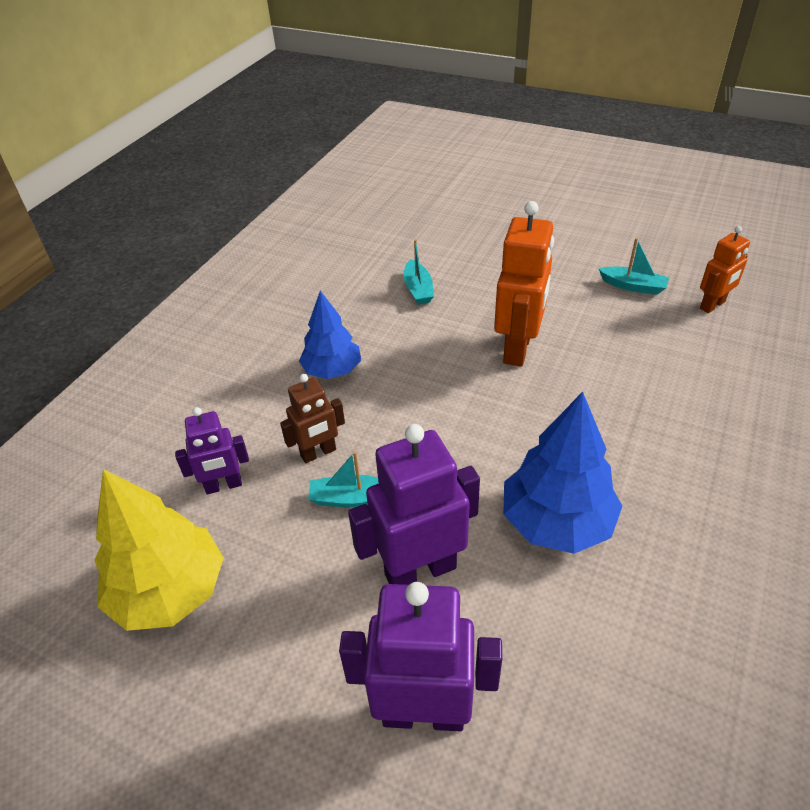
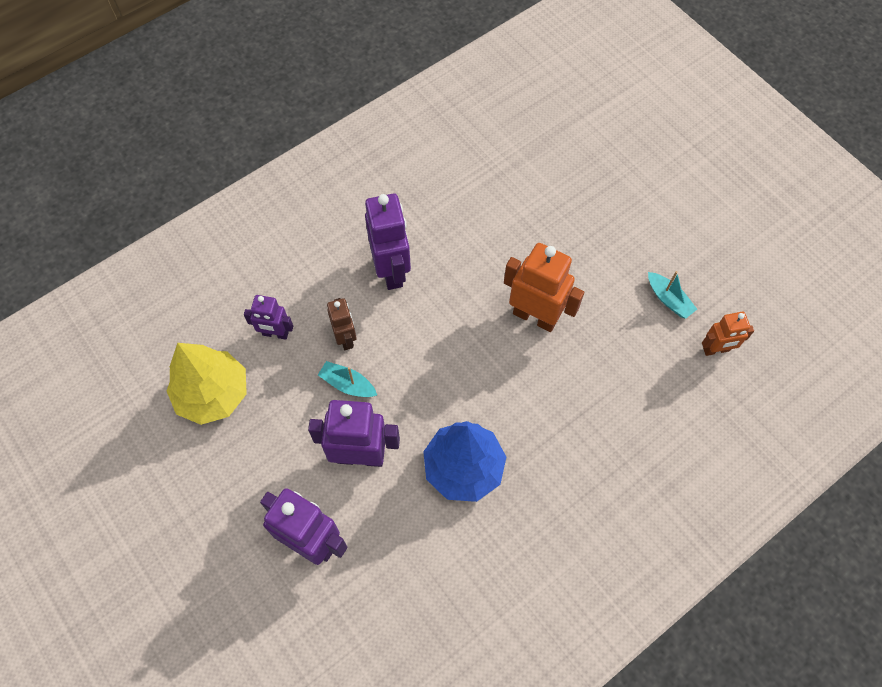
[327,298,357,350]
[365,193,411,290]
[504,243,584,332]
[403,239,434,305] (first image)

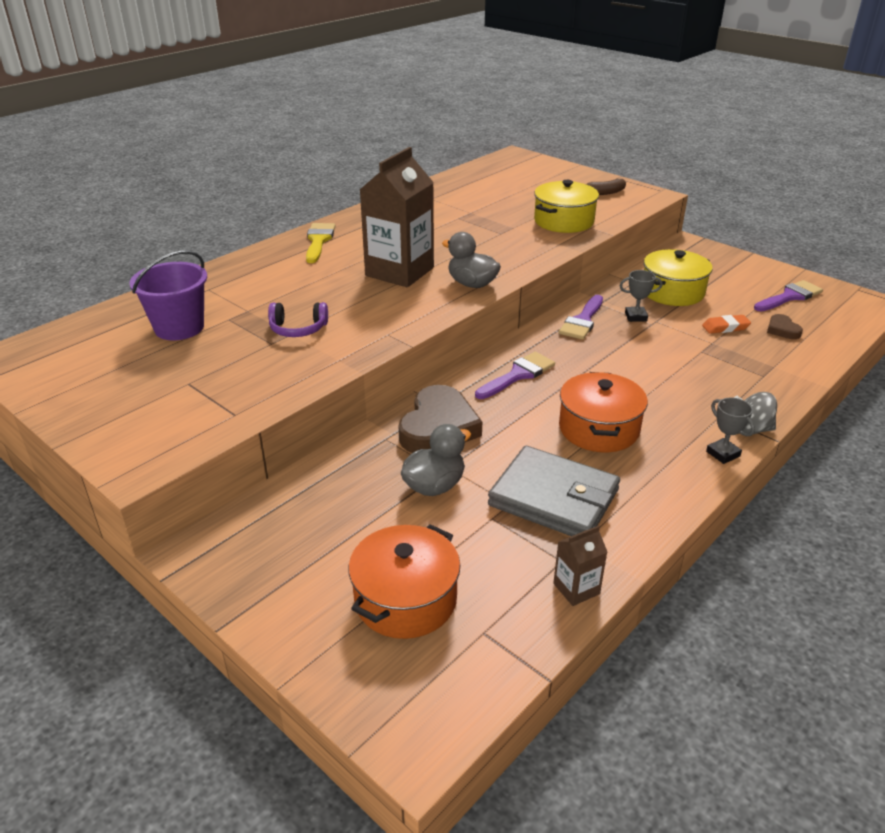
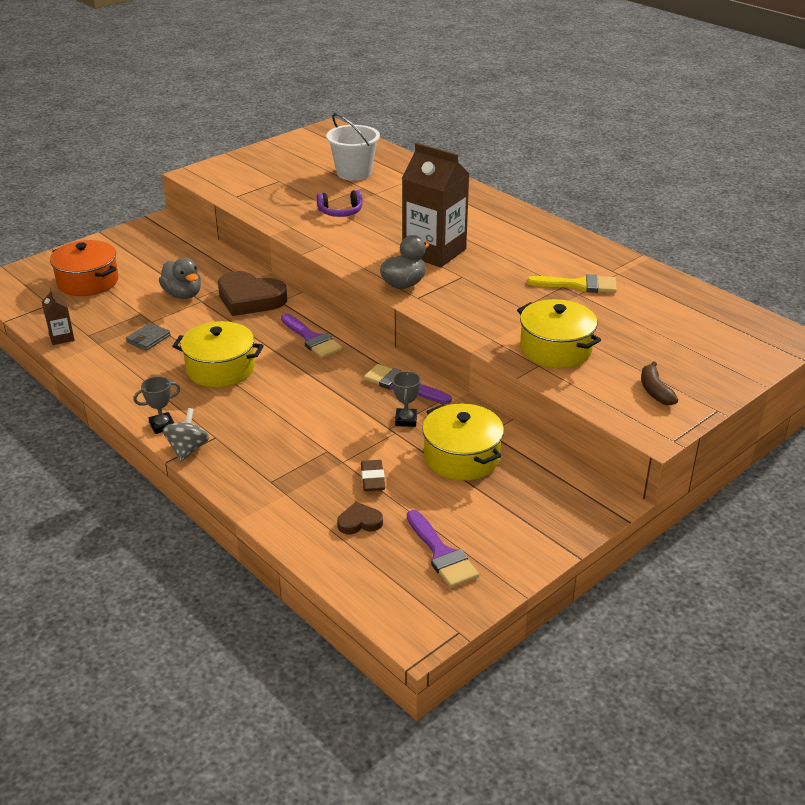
[126,323,171,351]
[172,321,264,388]
[317,190,362,217]
[326,113,380,181]
[361,460,385,491]
[527,274,617,293]

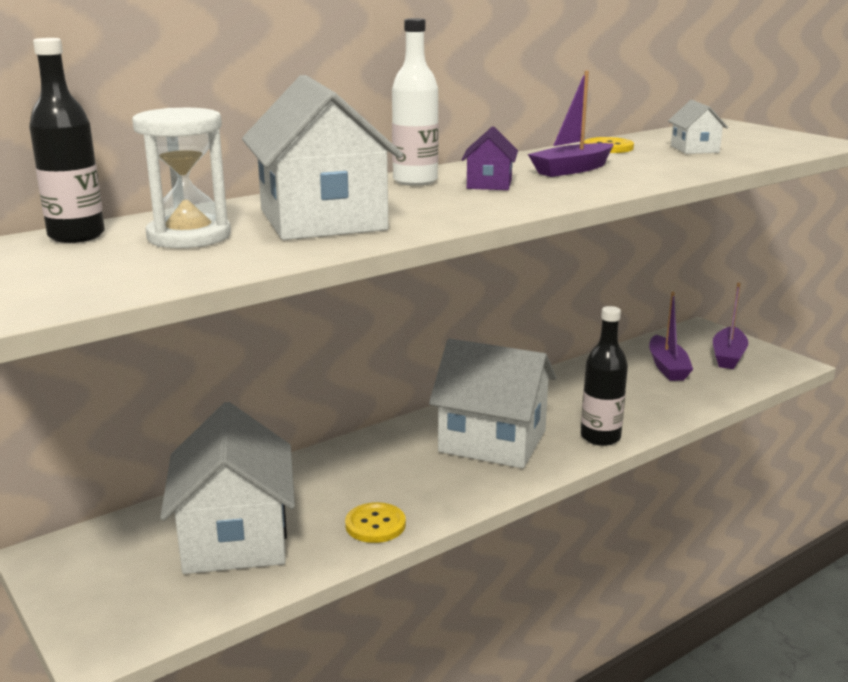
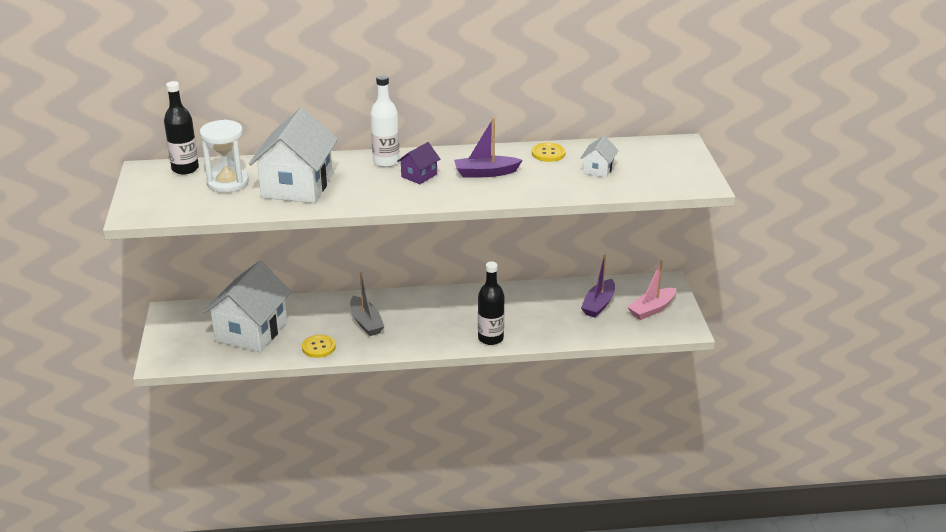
[350,272,385,336]
[627,260,676,320]
[429,339,556,468] (first image)

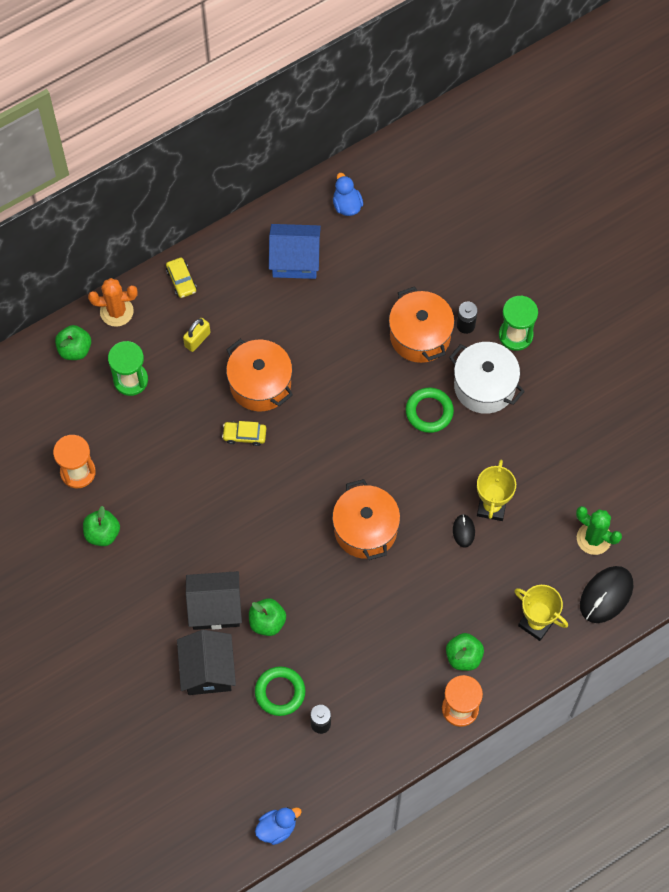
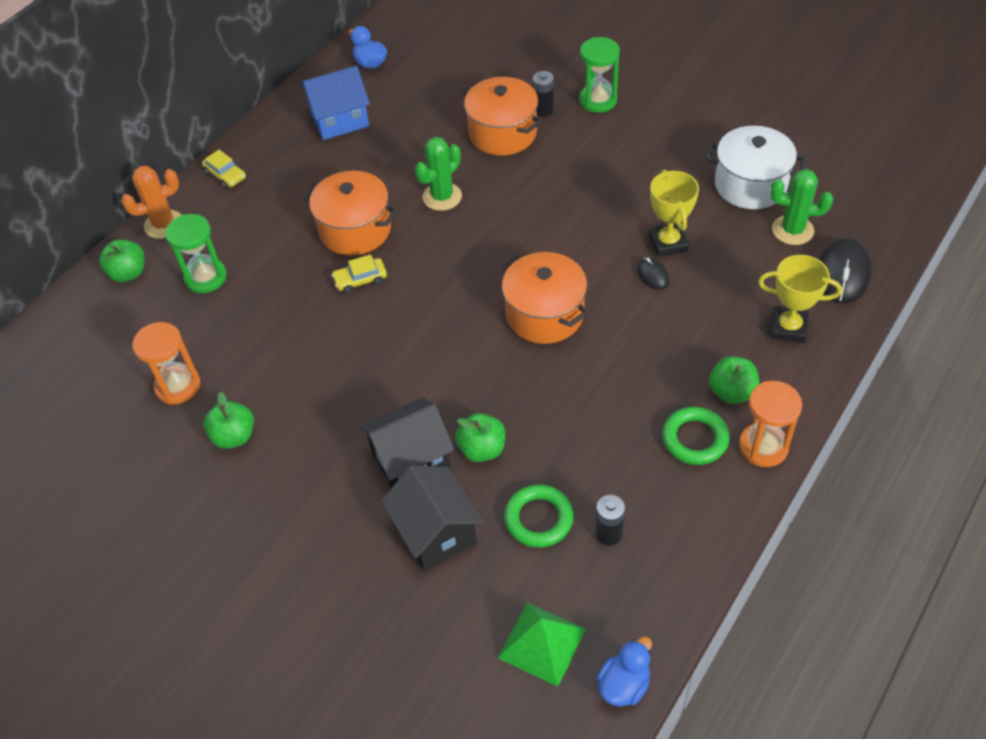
[415,137,462,211]
[498,603,586,687]
[662,407,730,465]
[706,126,806,209]
[183,318,211,352] (first image)

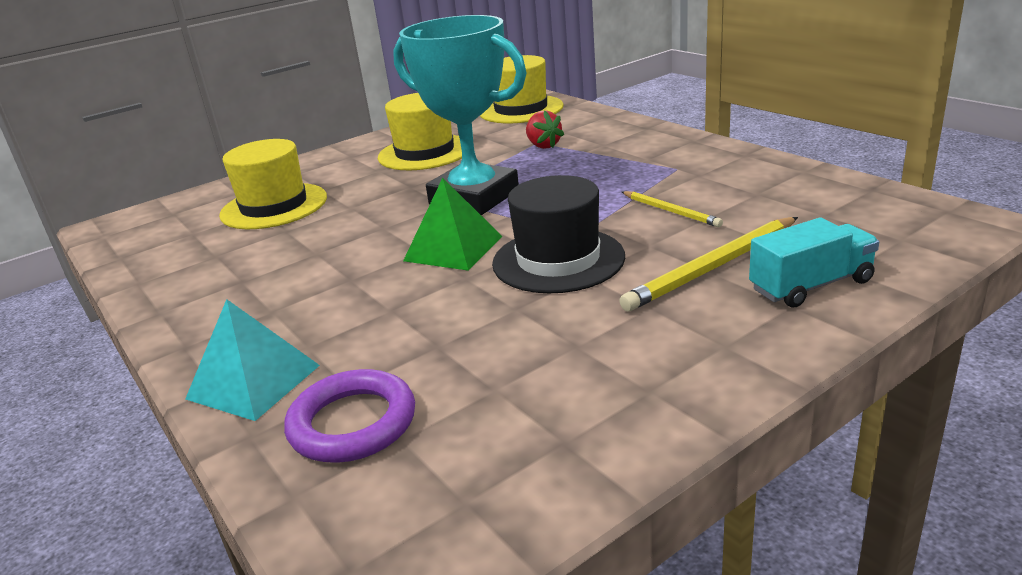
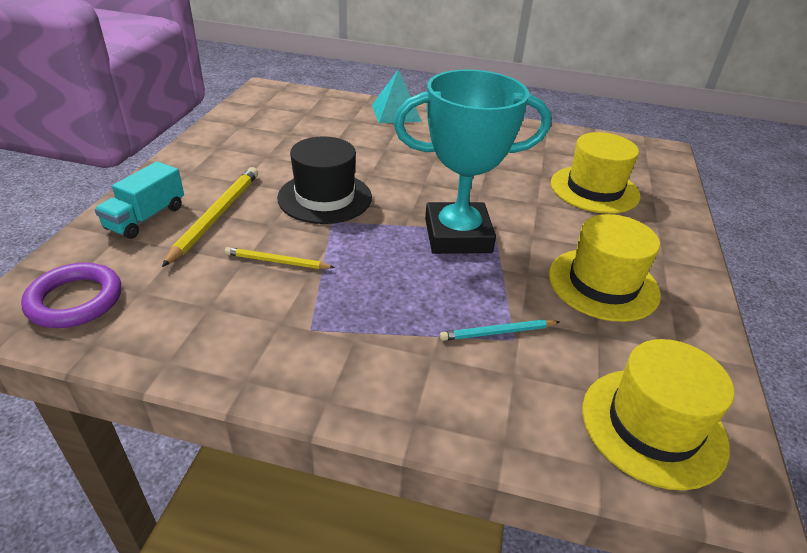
[21,263,121,328]
[440,319,560,341]
[403,178,503,271] (first image)

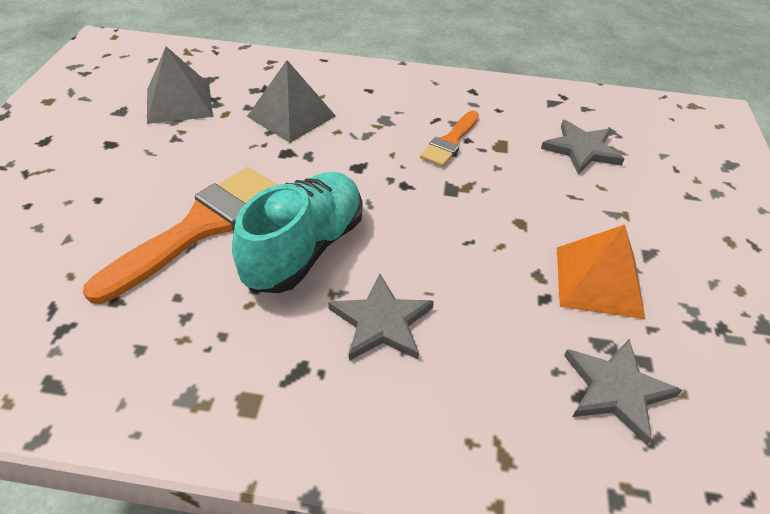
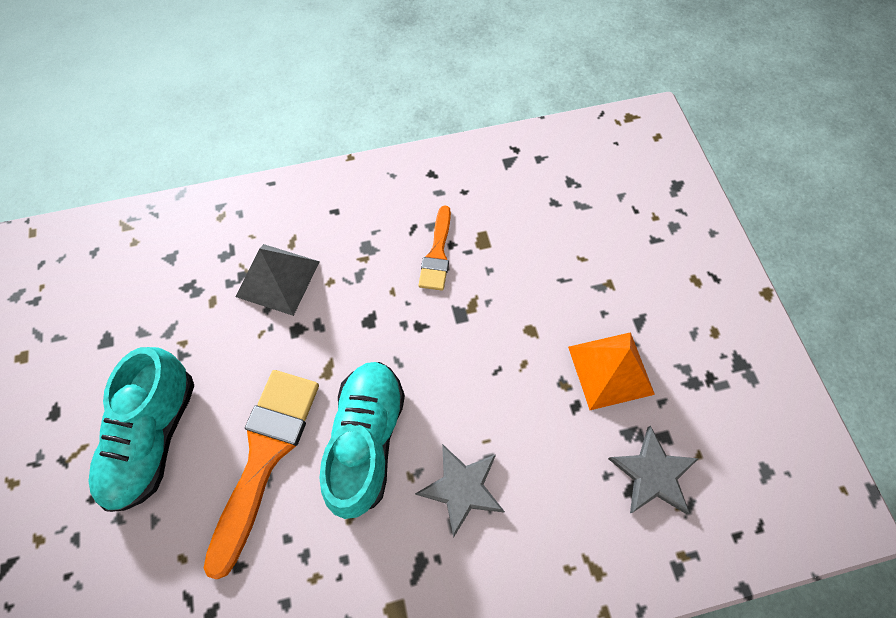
[89,347,194,512]
[147,47,213,124] (first image)
[541,120,624,174] (first image)

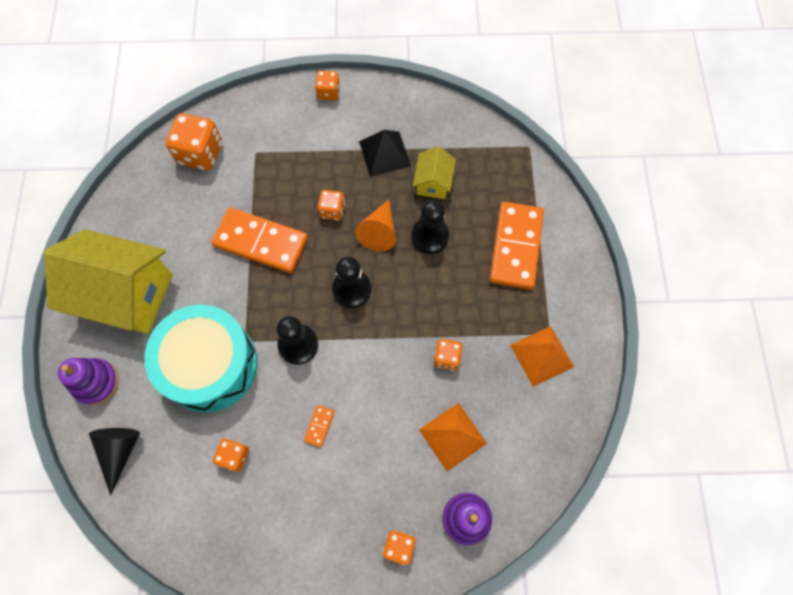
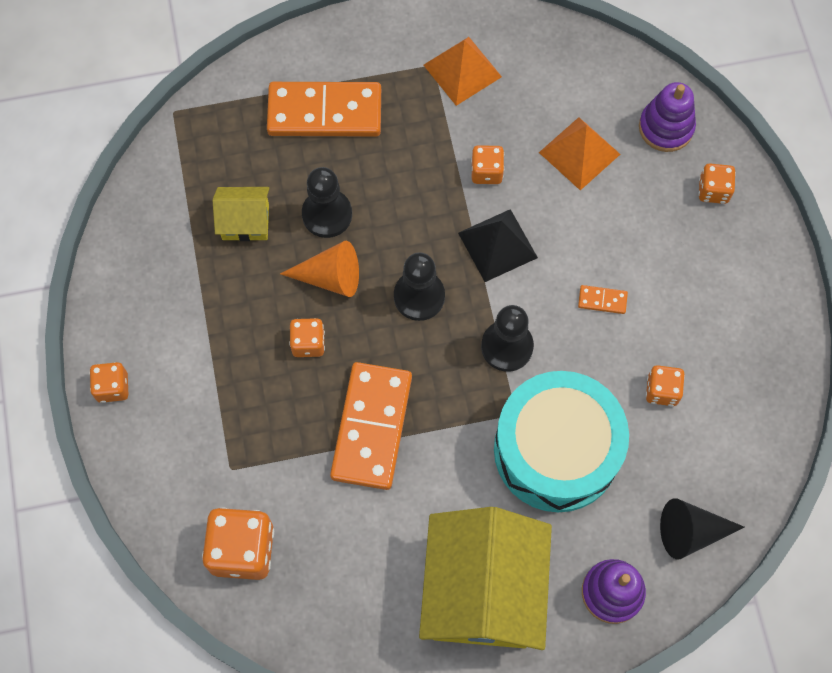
[458,209,538,282]

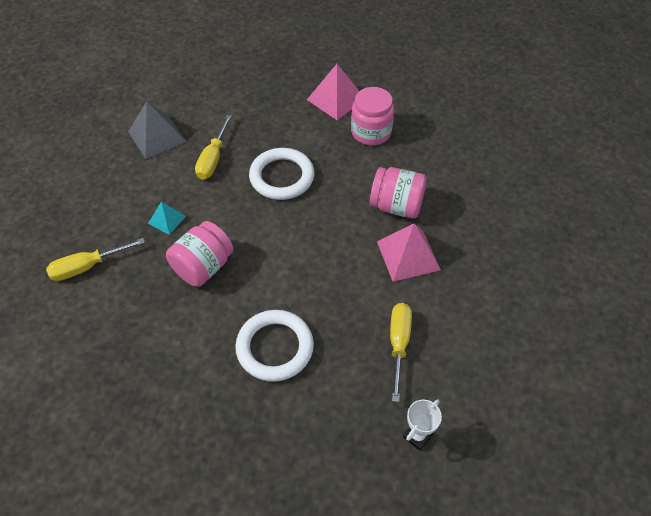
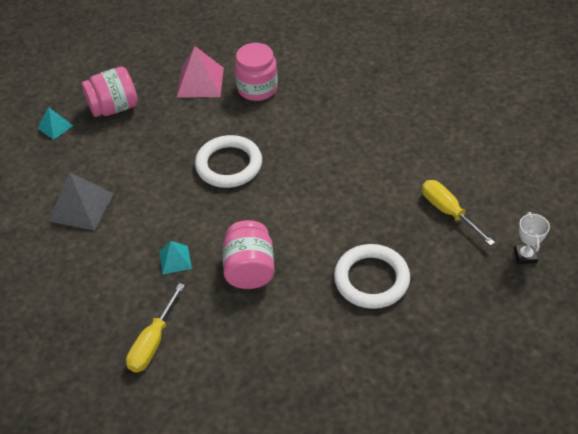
[37,107,73,140]
[82,66,138,117]
[195,115,232,180] (first image)
[377,223,441,282] (first image)

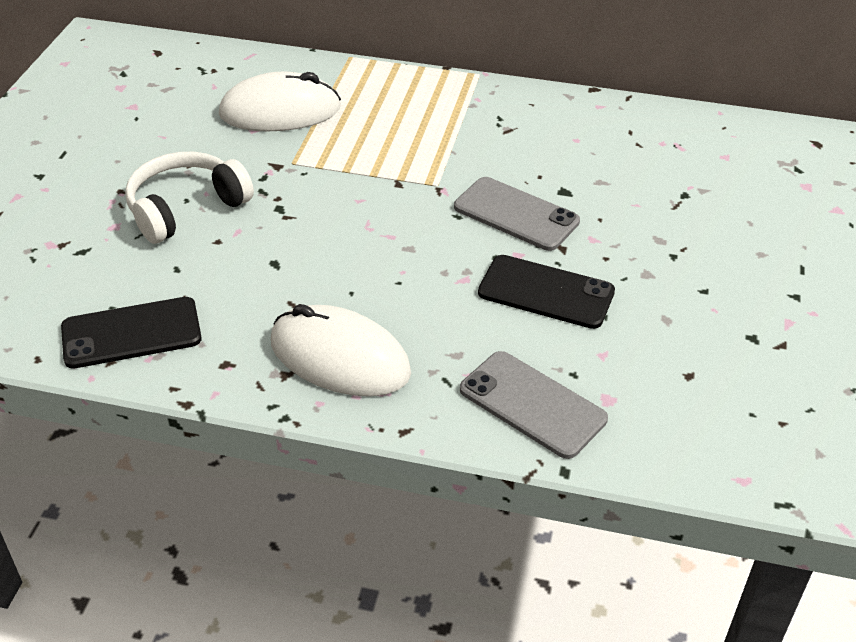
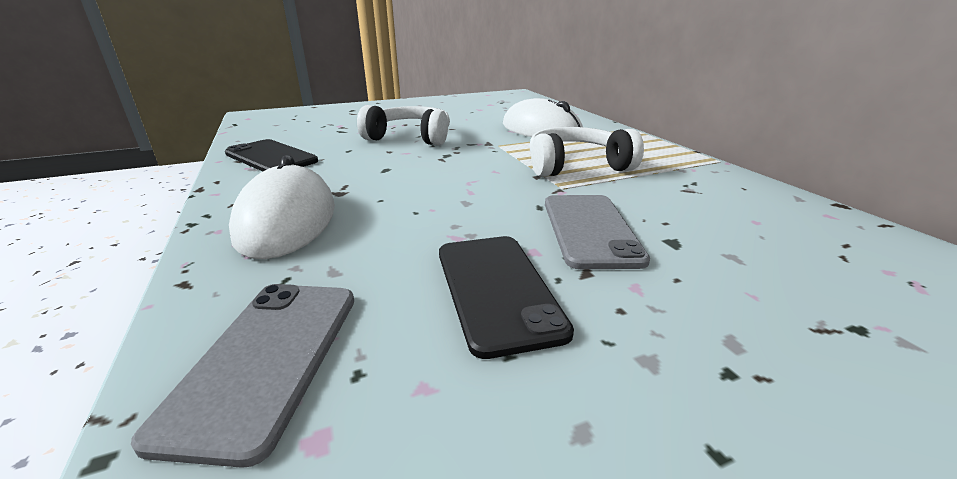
[529,127,644,177]

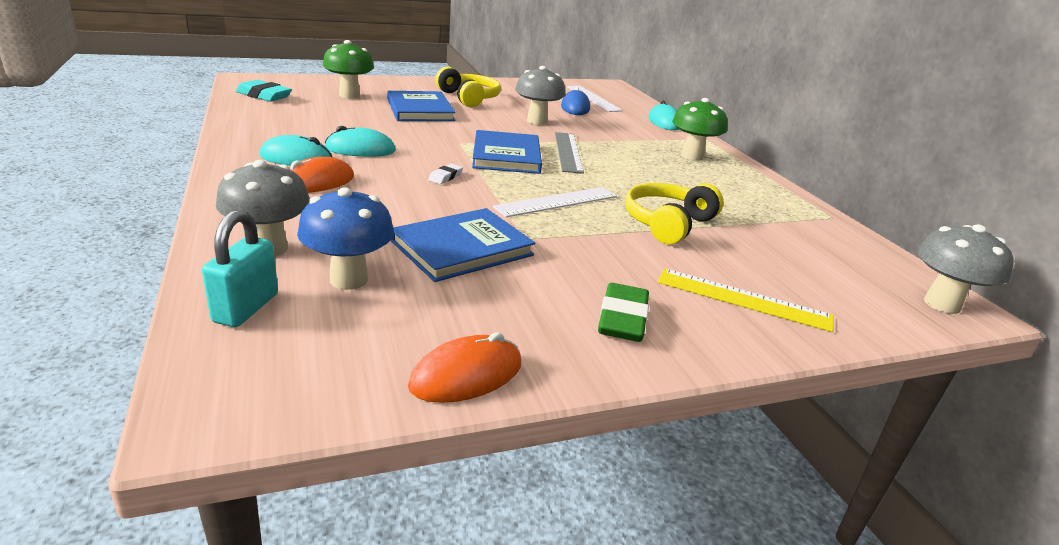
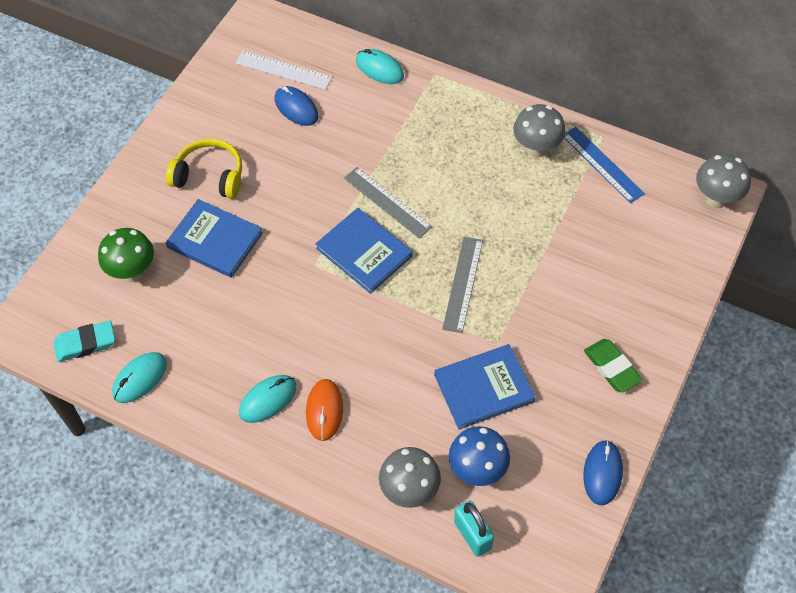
[112,352,167,403]
[434,344,536,429]
[442,237,483,333]
[513,104,566,158]
[564,127,645,203]
[583,440,623,505]
[428,164,463,184] (first image)
[625,183,724,244] (first image)
[658,268,833,332] (first image)
[672,98,728,161] (first image)

